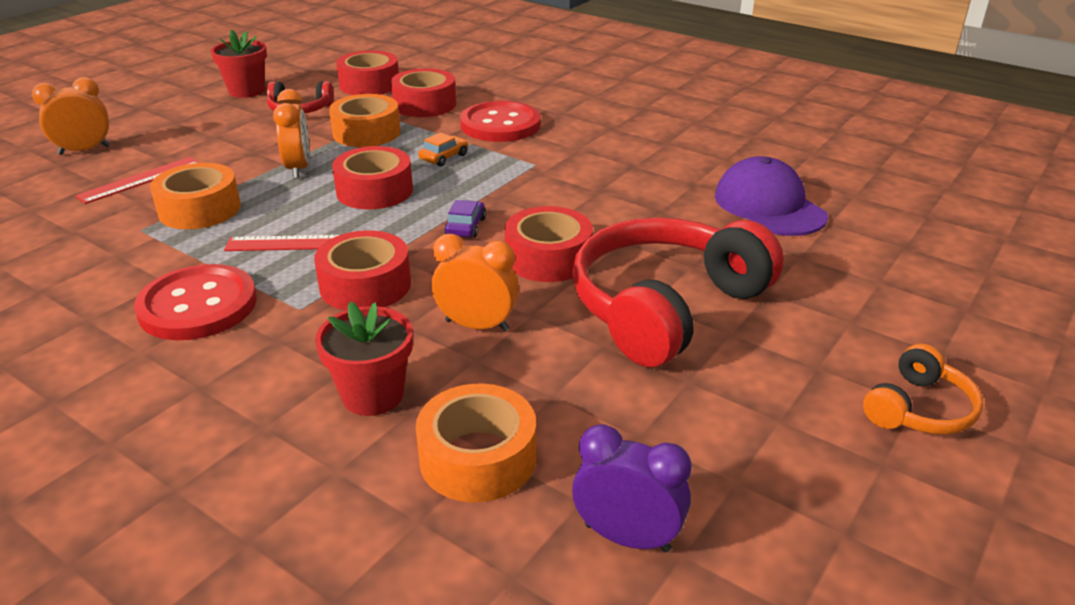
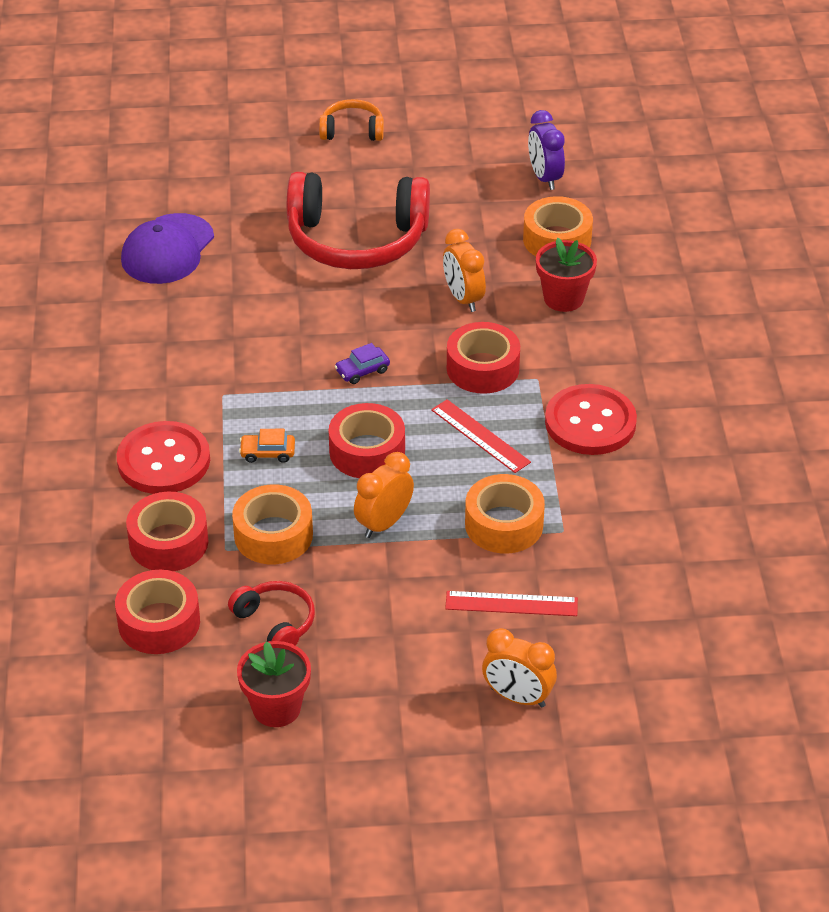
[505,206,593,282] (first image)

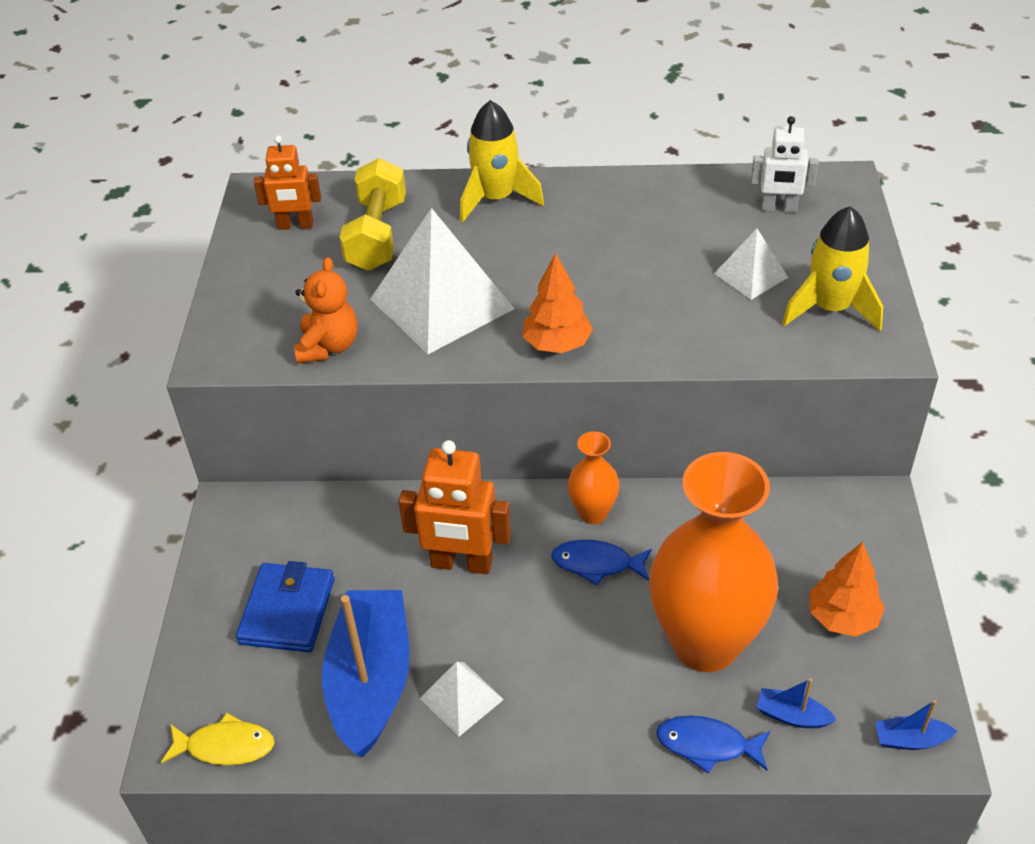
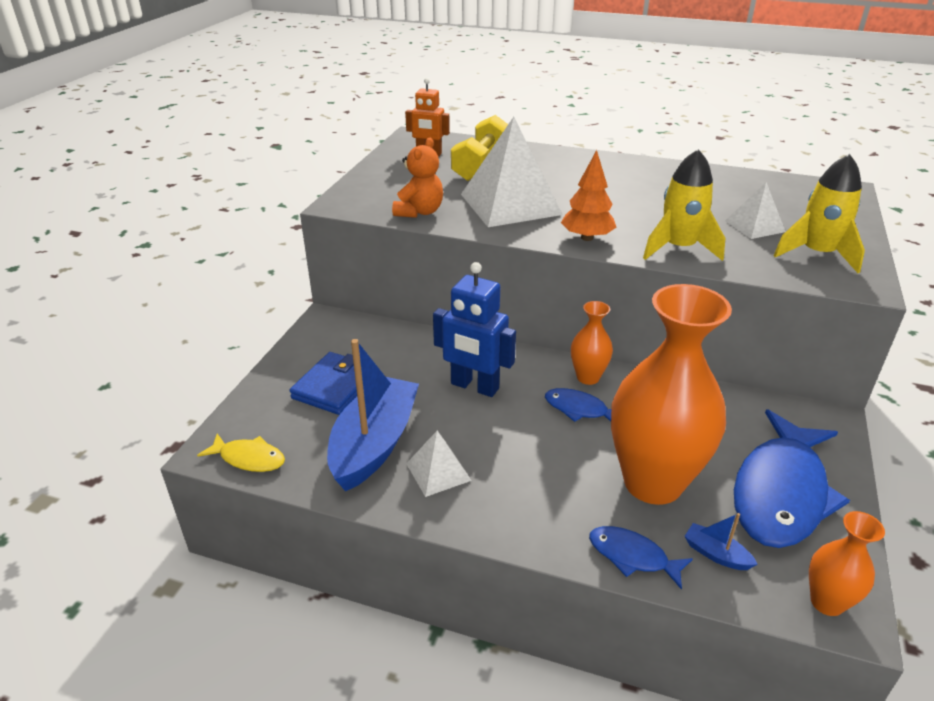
[433,262,516,397]
[643,149,725,261]
[734,409,850,548]
[809,511,885,616]
[751,116,819,213] (first image)

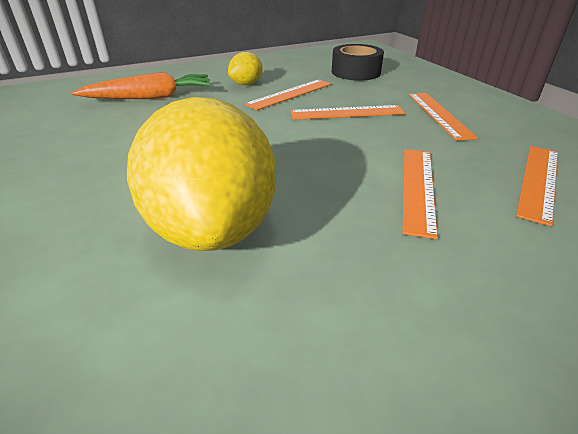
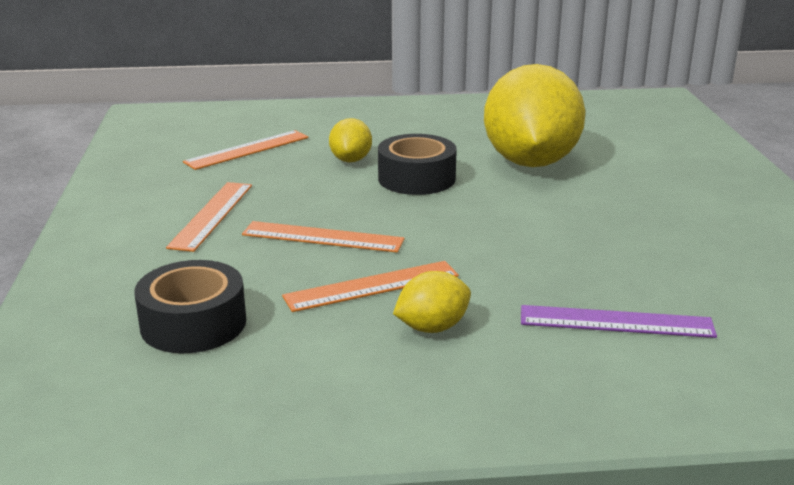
[329,118,372,162]
[378,134,457,195]
[521,305,717,338]

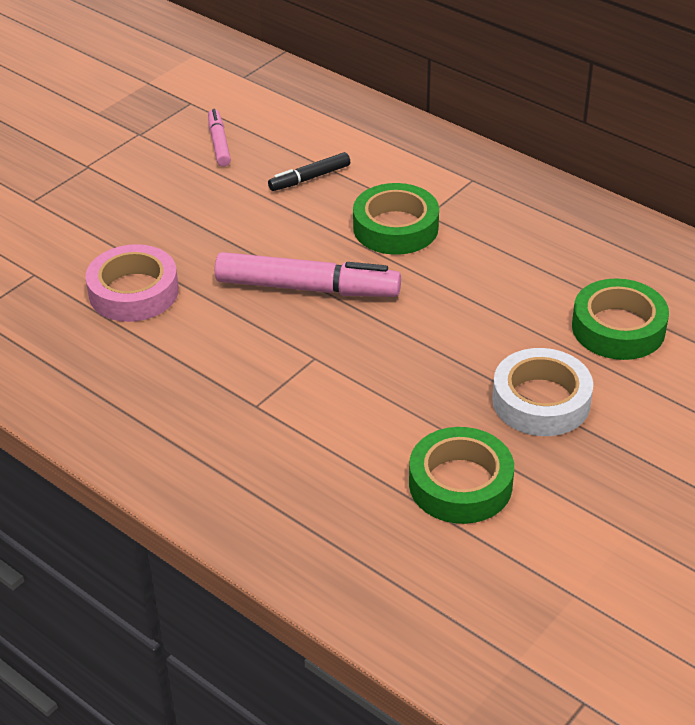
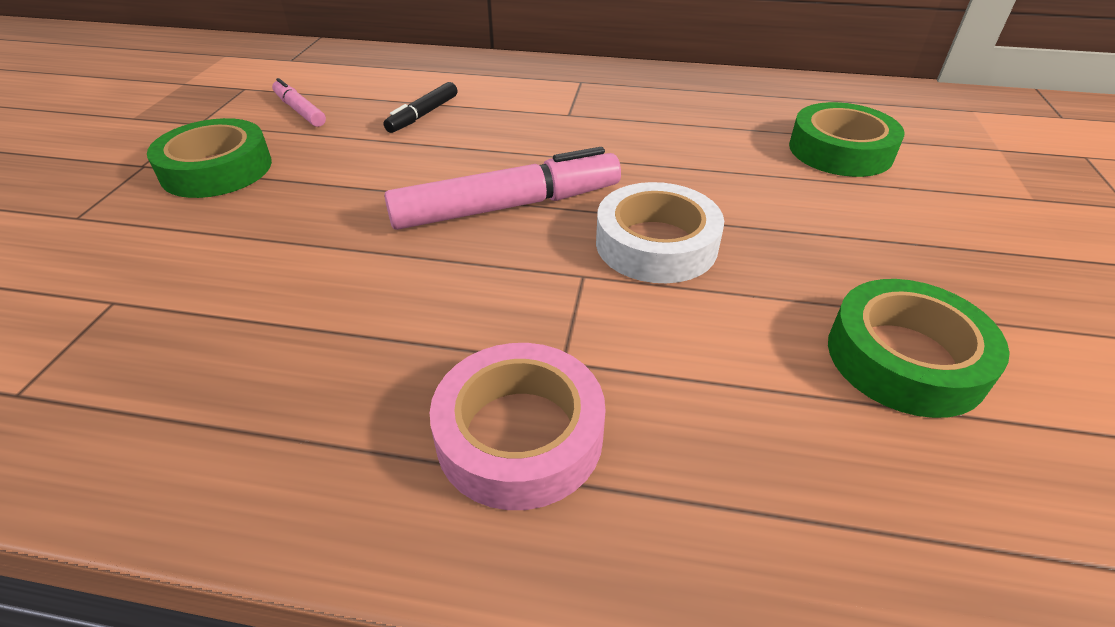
[147,118,272,198]
[430,343,606,510]
[596,182,724,283]

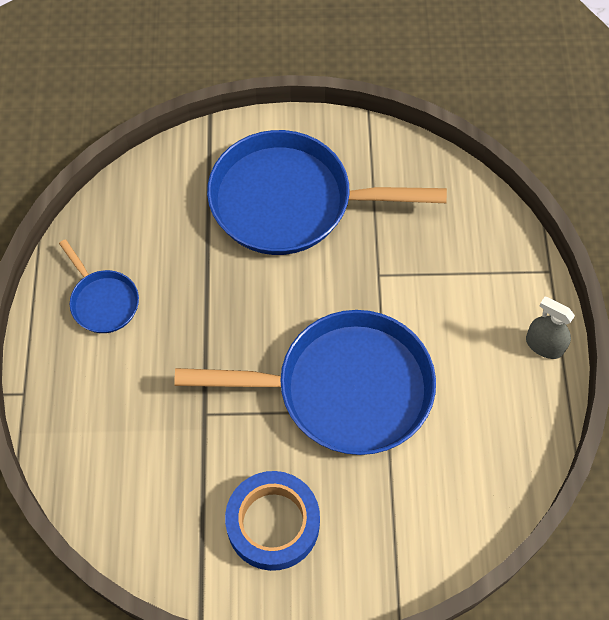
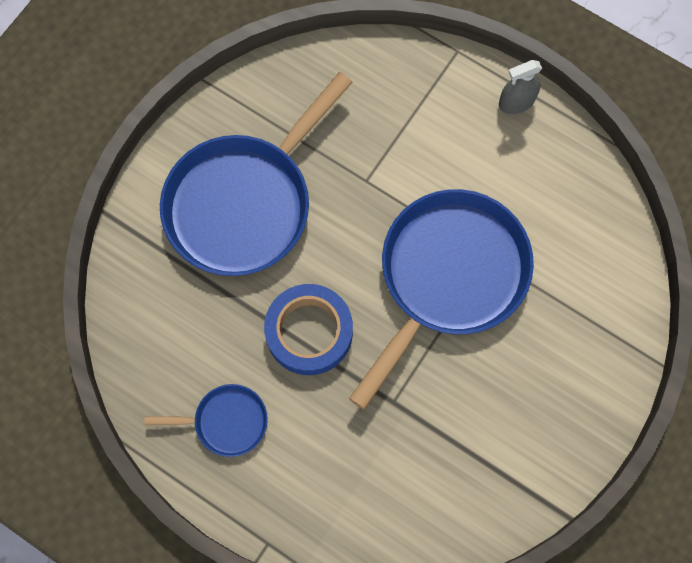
[264,284,353,375]

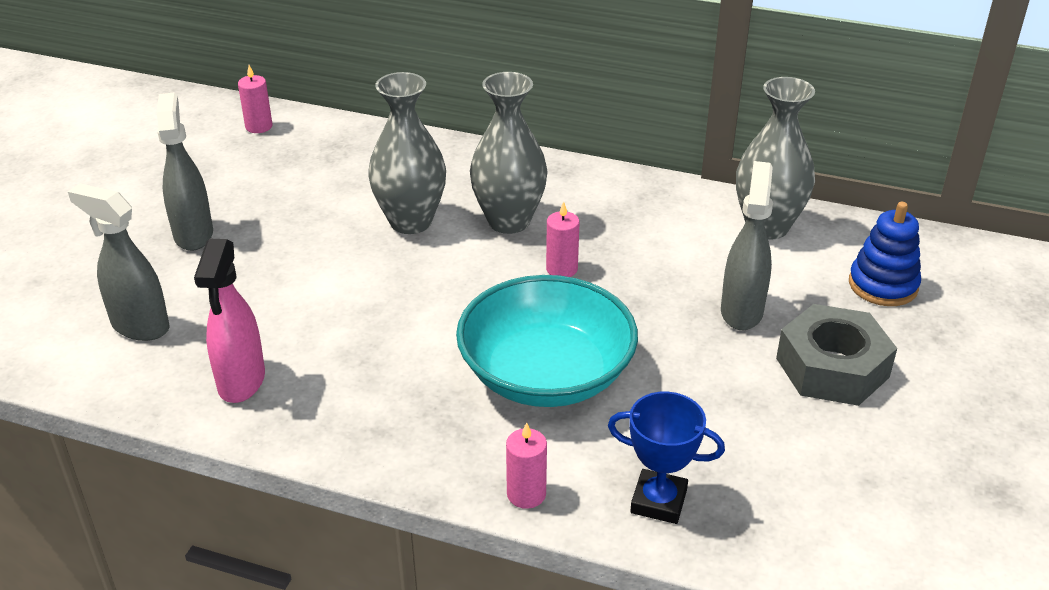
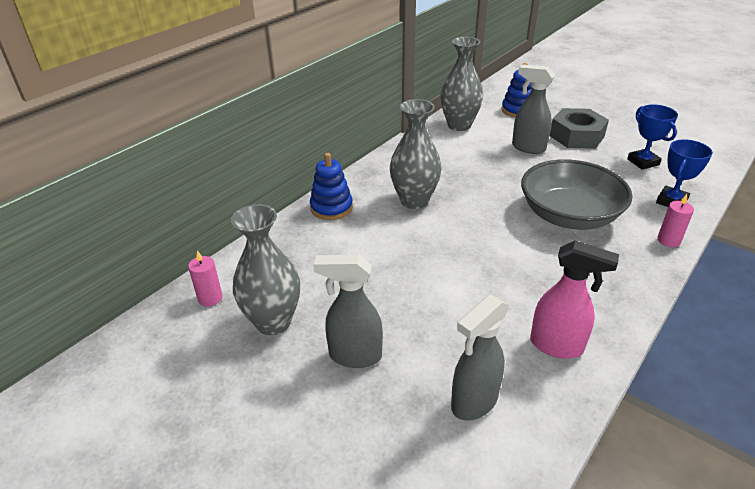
[231,204,300,335]
[310,153,353,220]
[521,159,633,230]
[627,104,678,170]
[546,202,579,277] (first image)

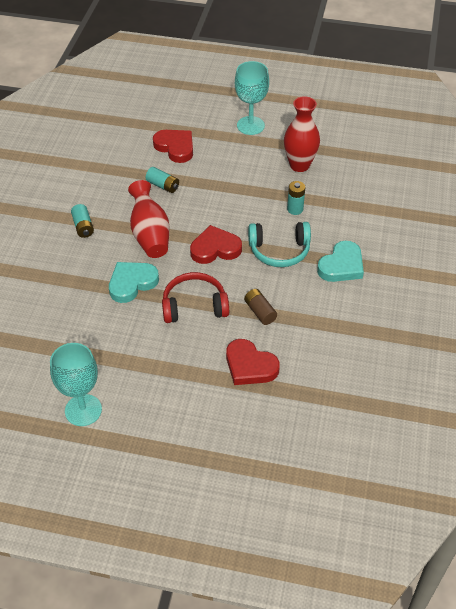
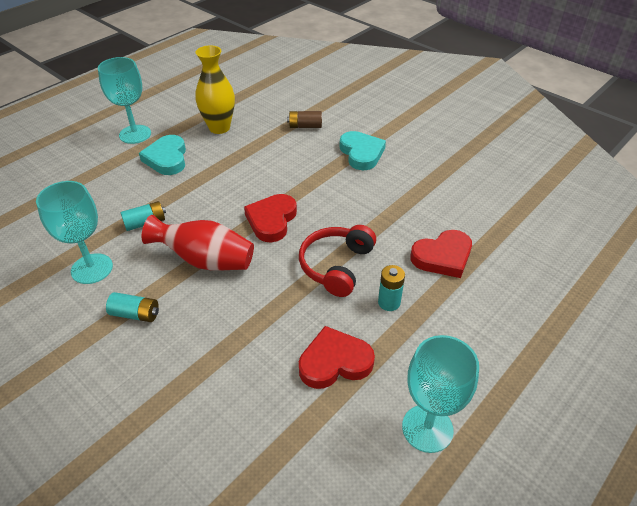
[36,181,113,284]
[139,135,186,175]
[195,45,235,134]
[287,111,322,128]
[299,326,375,389]
[378,265,405,311]
[248,222,311,267] (first image)

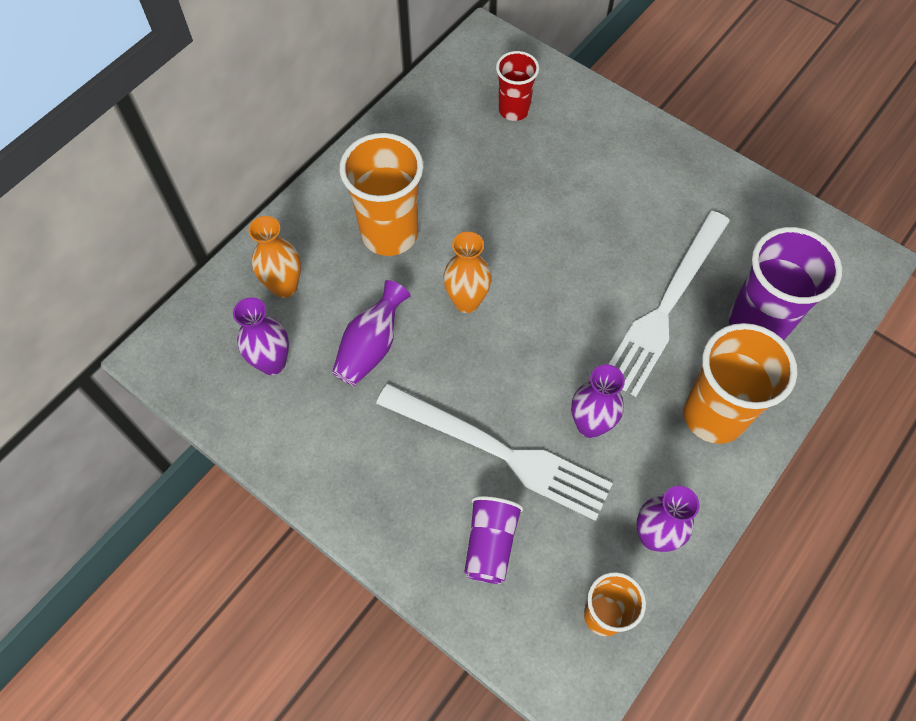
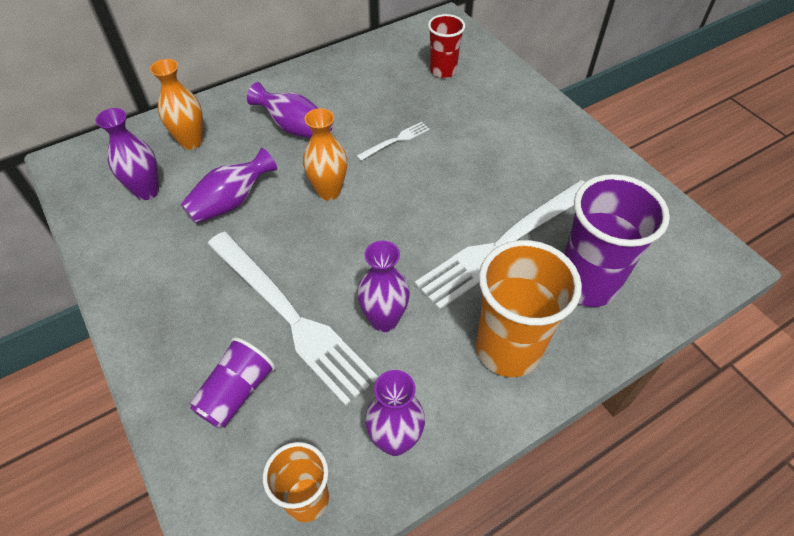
[247,82,333,138]
[357,122,429,161]

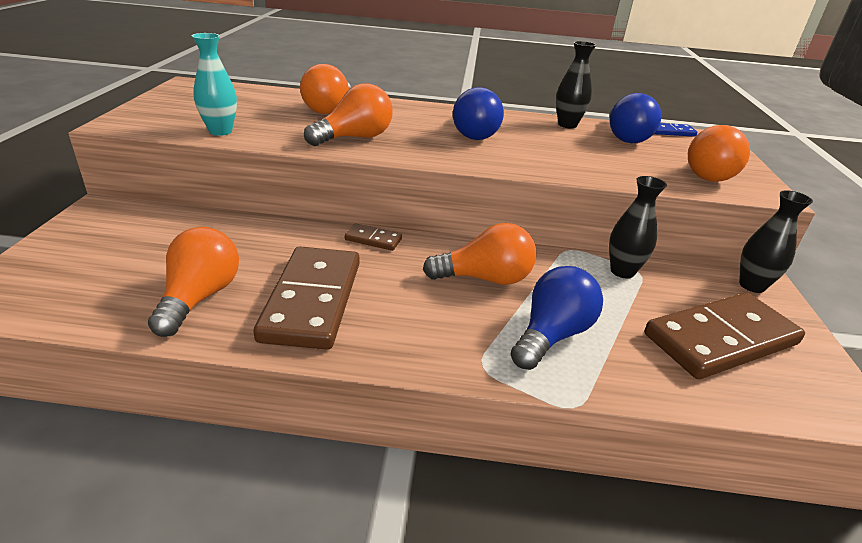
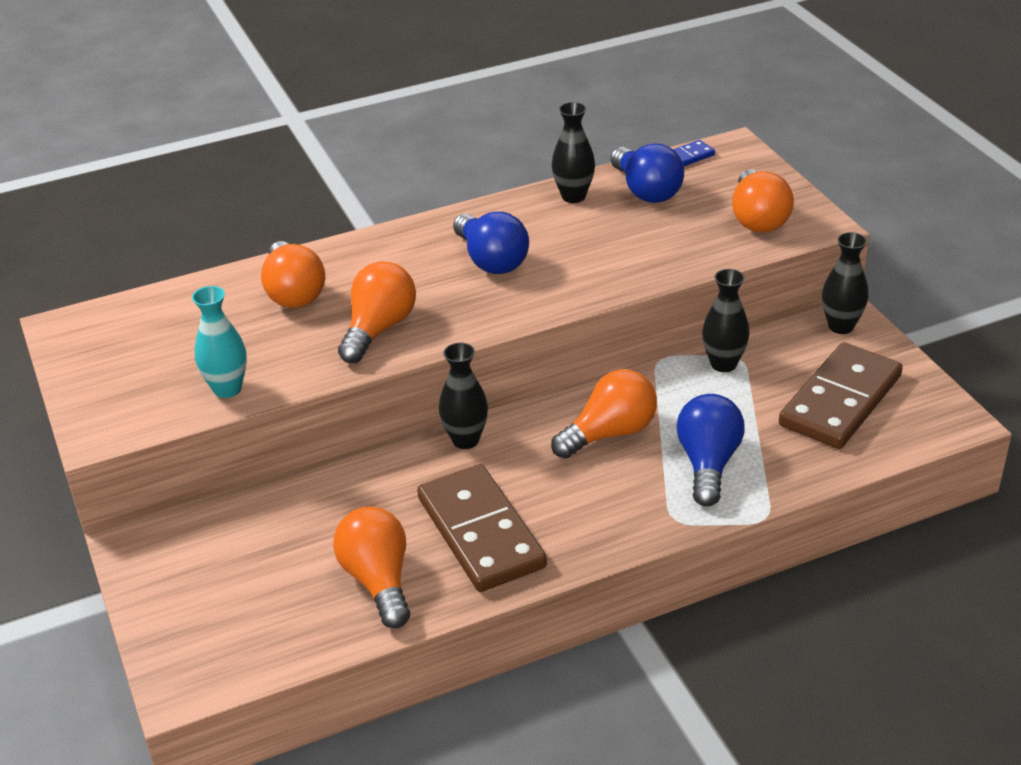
[439,343,488,449]

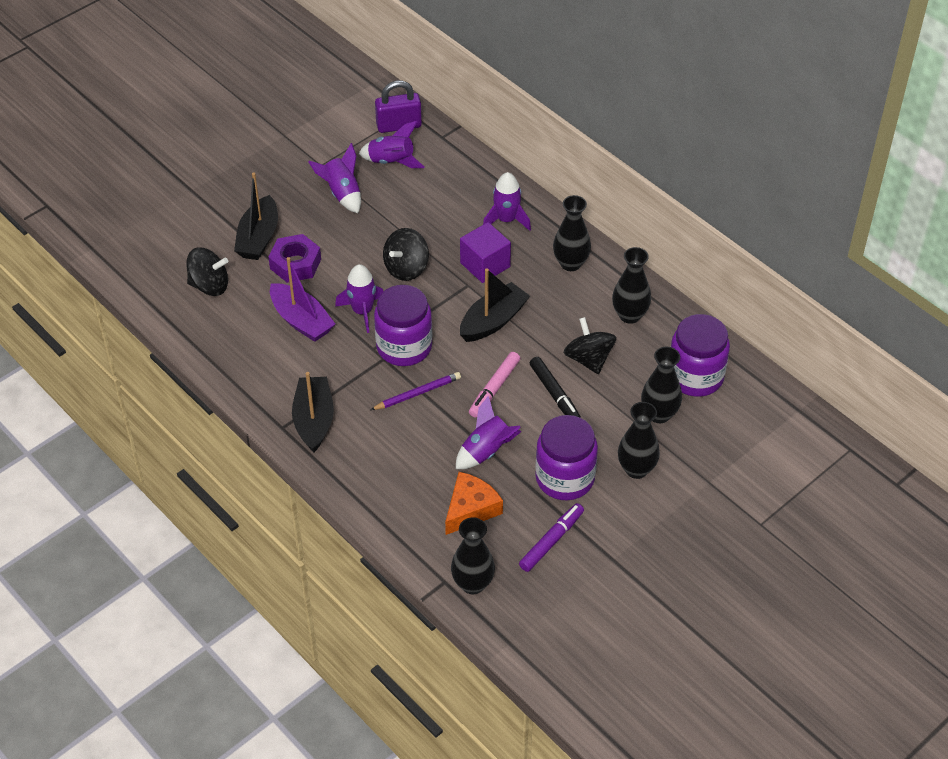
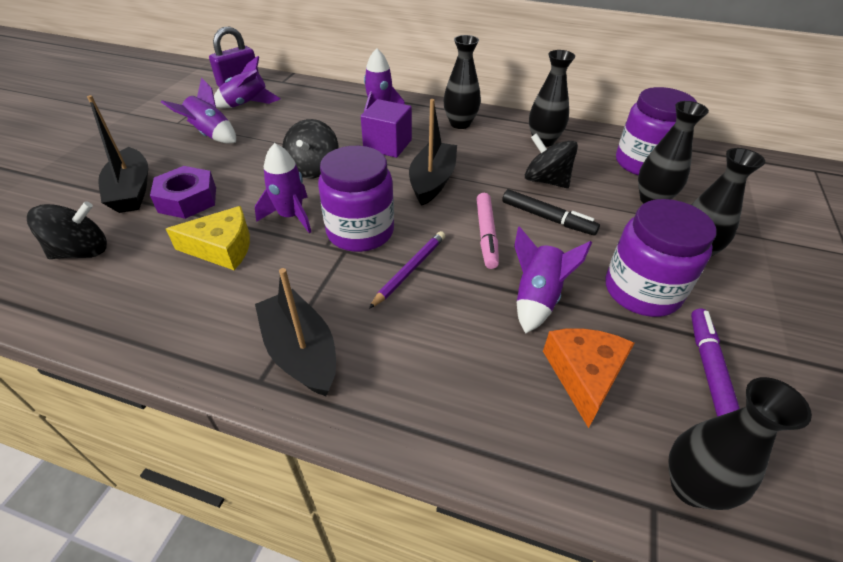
[166,206,250,270]

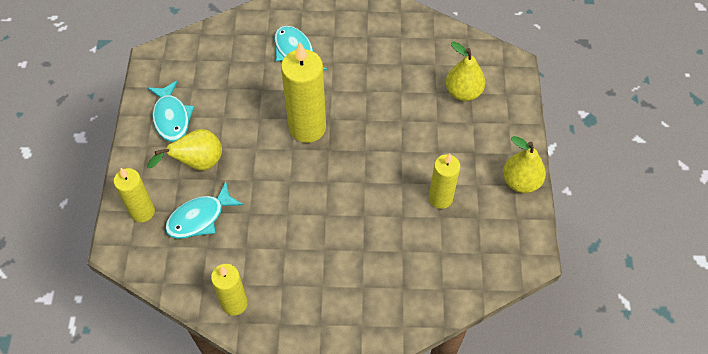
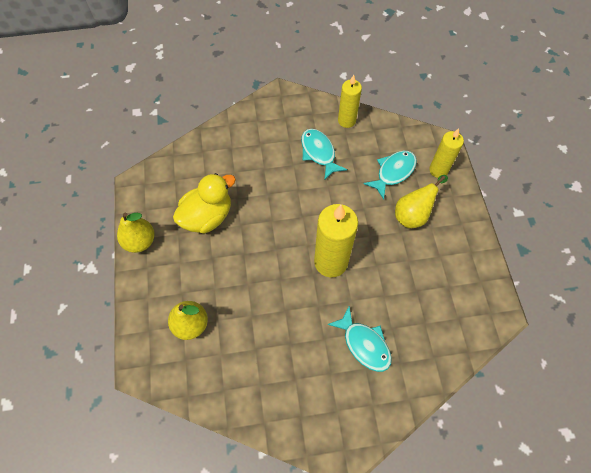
[173,173,236,234]
[301,129,347,181]

